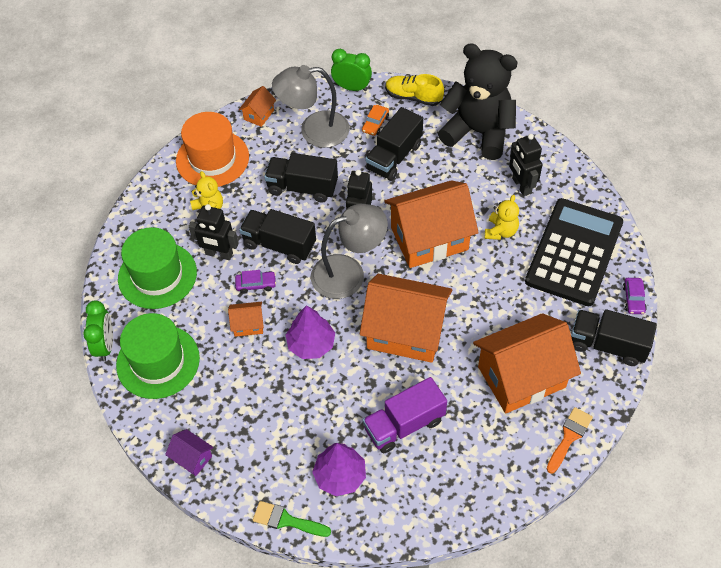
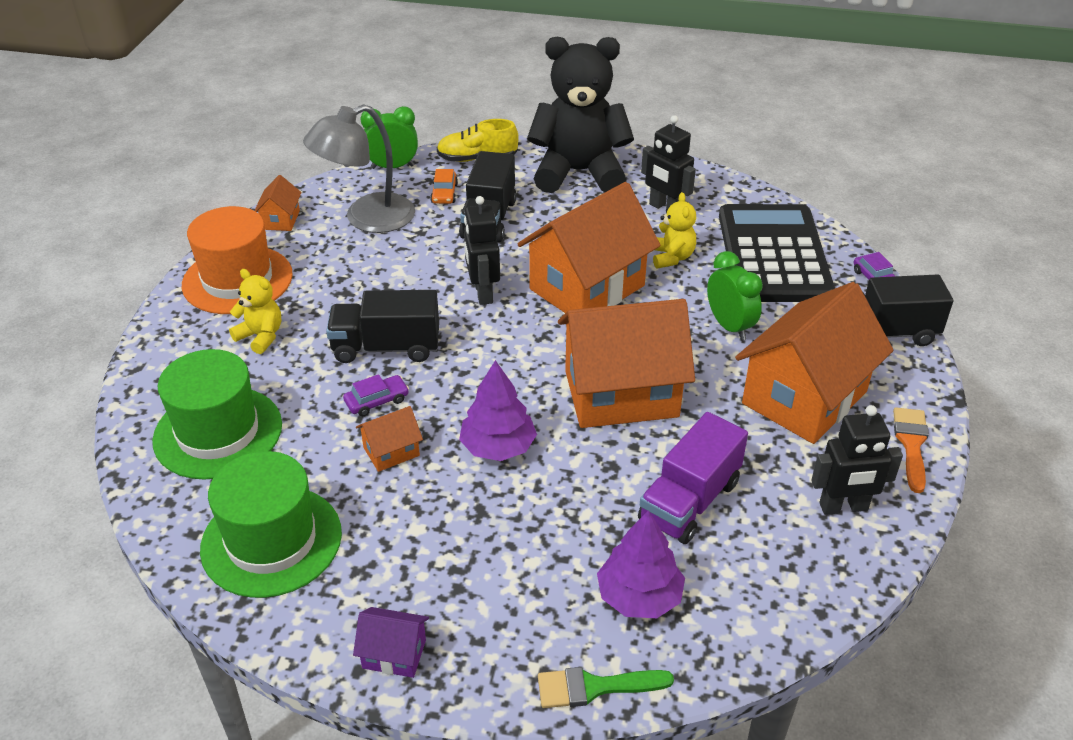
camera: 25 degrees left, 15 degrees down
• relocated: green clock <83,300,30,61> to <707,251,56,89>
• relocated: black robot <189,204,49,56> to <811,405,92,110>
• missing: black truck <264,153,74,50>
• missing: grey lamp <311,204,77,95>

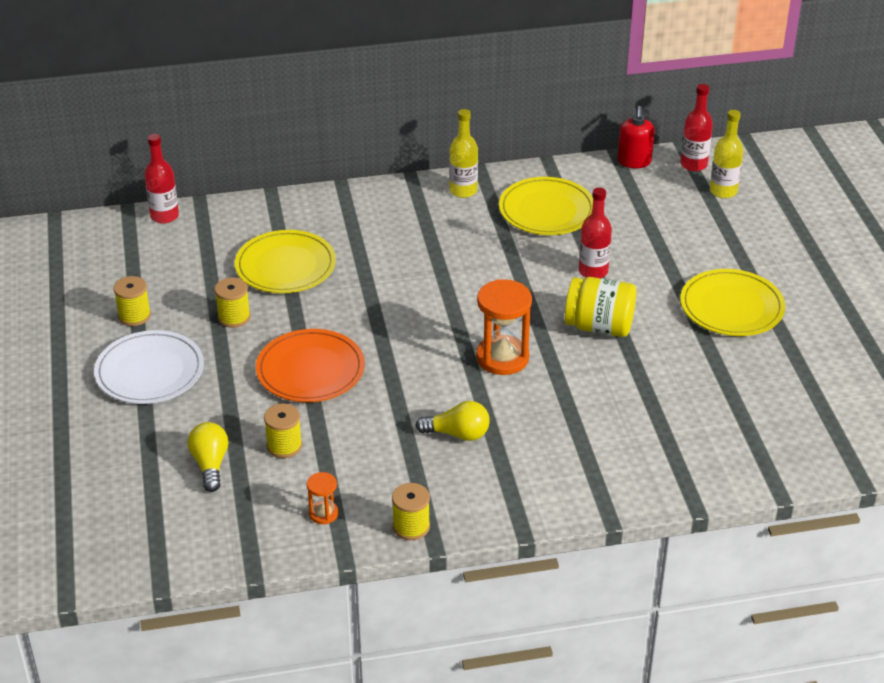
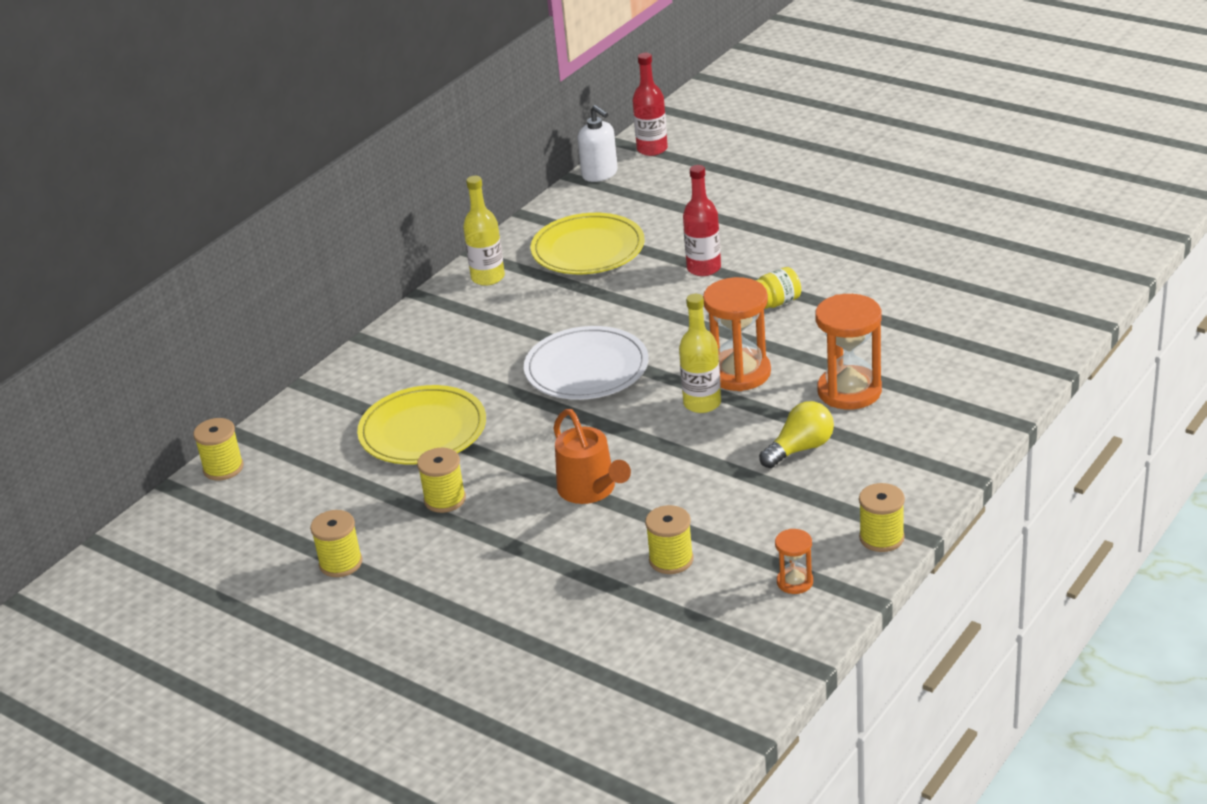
camera: 40 degrees left, 5 degrees down
• exchanged: red bottle <144,134,35,90> to yellow spool <193,418,50,63>
• relocated: white plate <94,330,110,74> to <524,326,125,74>
• exchanged: orange plate <256,329,109,73> to orange watering can <553,409,78,95>
• colour: red soap dispenser <618,106,37,62> to white soap dispenser <578,105,40,77>
• relocated: yellow bottle <710,110,34,88> to <679,294,42,119>
• size: yellow jar <565,277,71,60> = <755,267,46,42> x0.55
• appeared: orange hourglass <815,294,67,116>
• missing: yellow light bulb <188,422,40,70>
• missing: yellow plate <680,269,105,67>

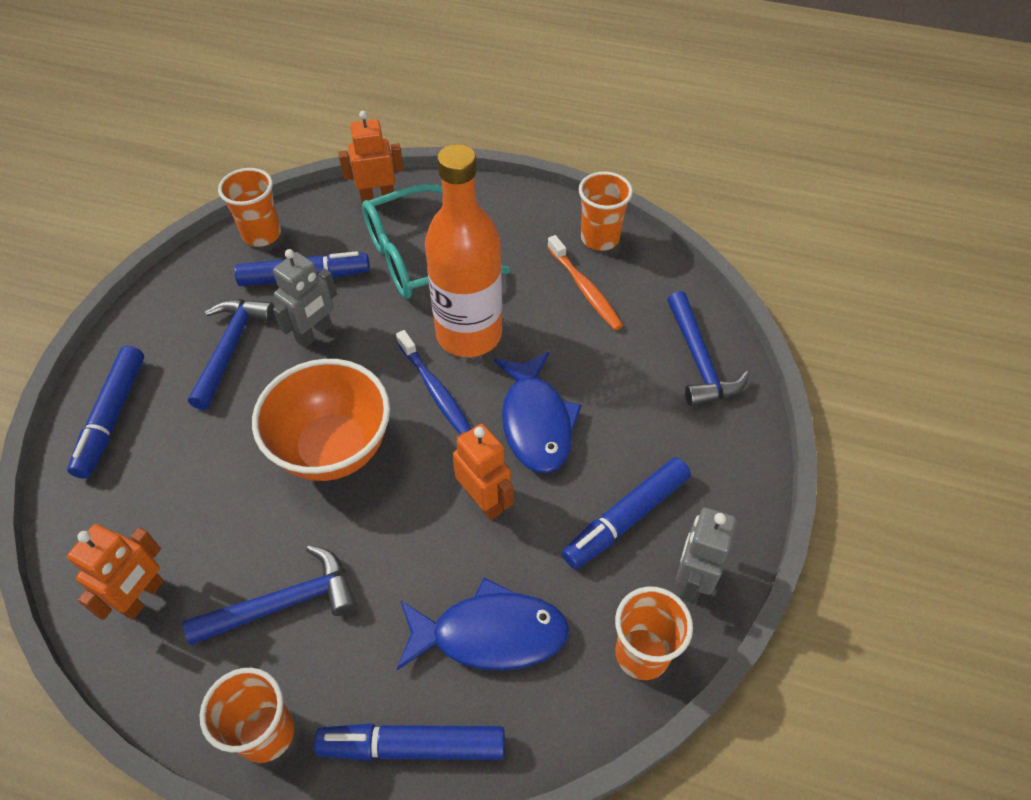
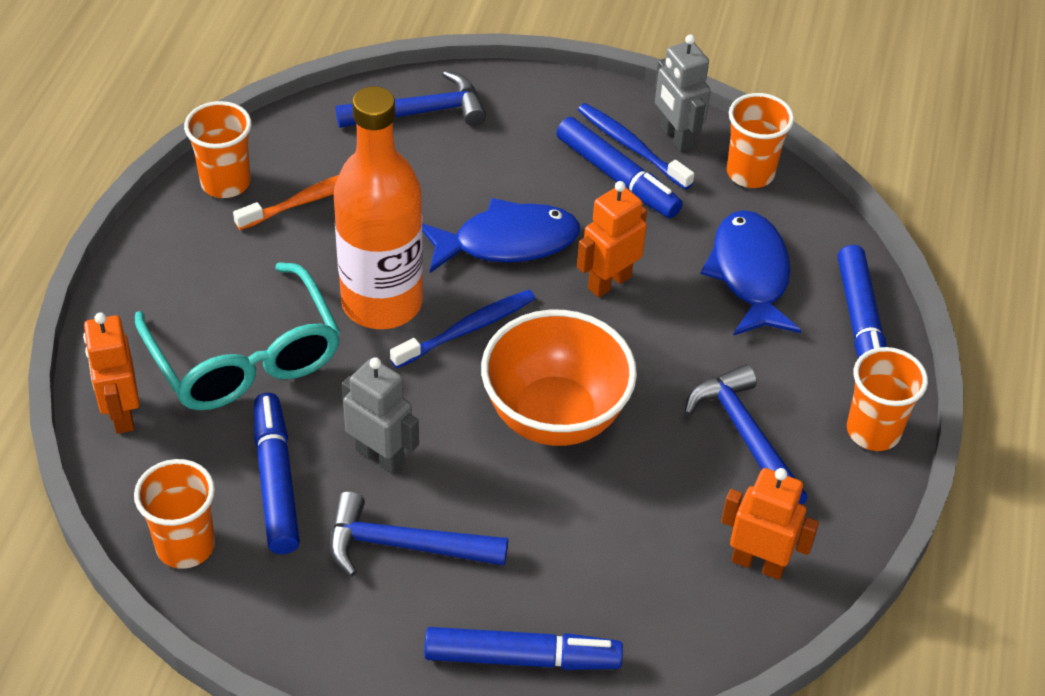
camera: 95 degrees left, 5 degrees down
• appeared: blue toothbrush <578,103,116,87>
• spun: grey robot <676,507,61,96> = <655,34,56,118> 45 degrees clockwise

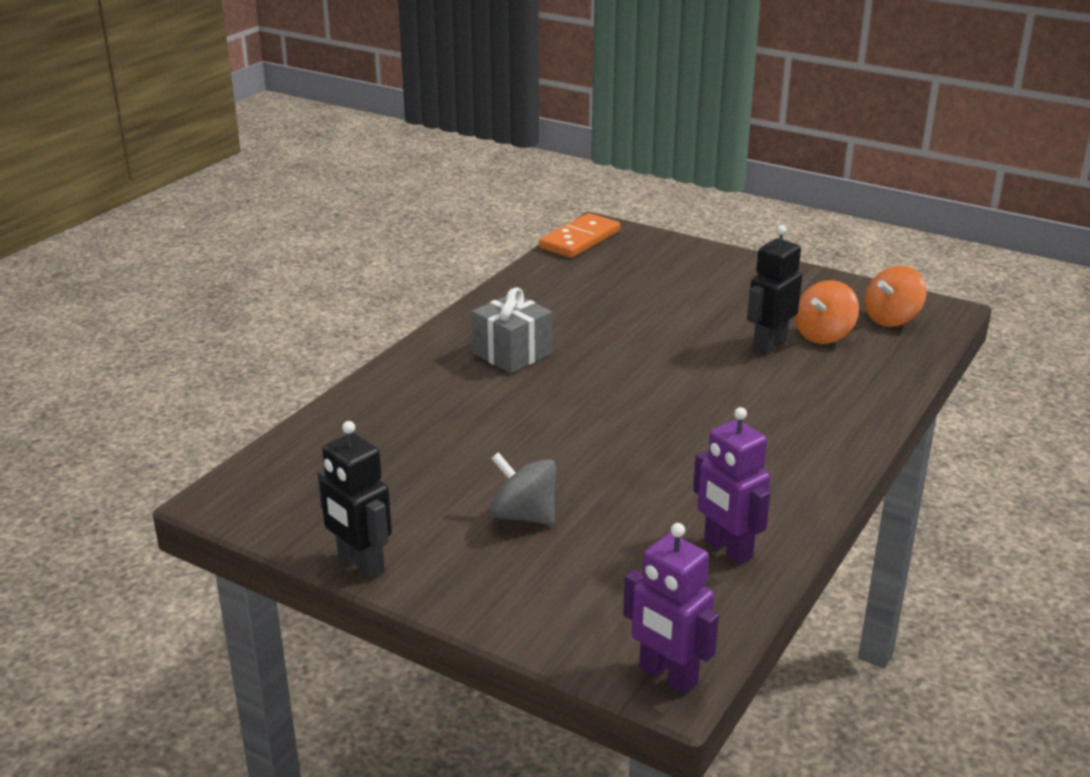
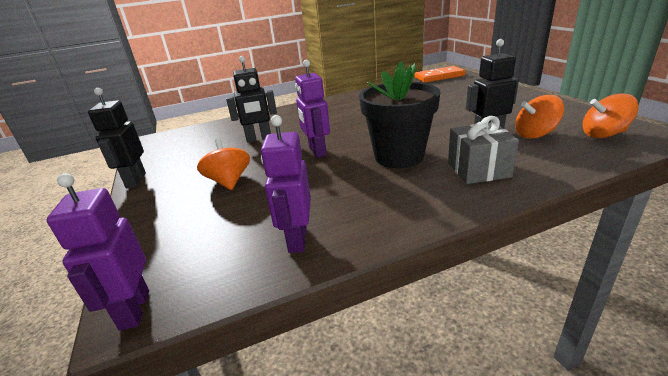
camera: 40 degrees right, 0 degrees up
• colour: grey spinning top <490,452,66,73> to orange spinning top <197,138,53,52>
• appeared: black robot <226,56,51,86>
• appeared: purple robot <295,60,35,98>
• appeared: black flower pot <359,62,81,106>
• relocated: grey gift <472,287,80,86> to <448,116,71,68>

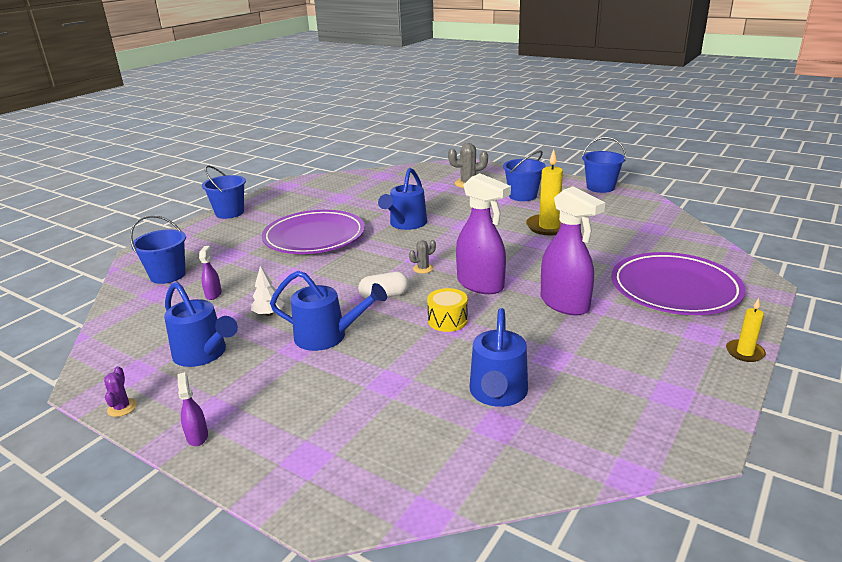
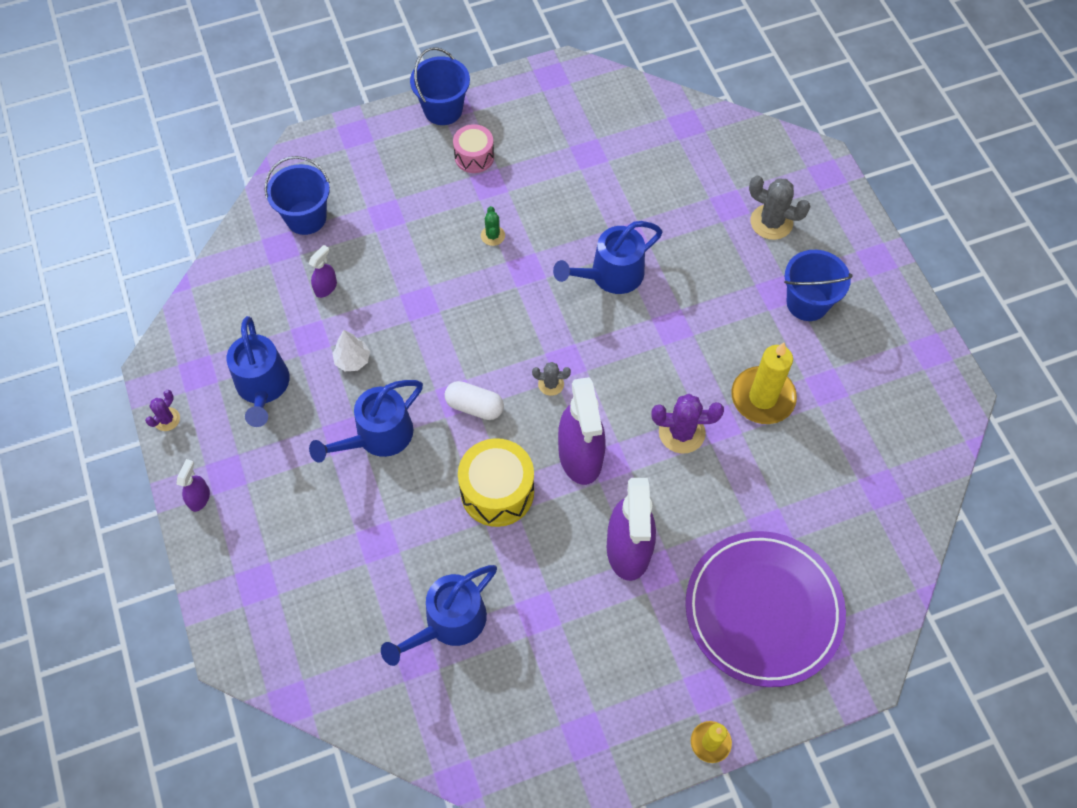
camera: 35 degrees right, 35 degrees up
• spun: blue watering can <270,271,117,80> = <309,380,114,83> 90 degrees clockwise
• appeared: pink drum <453,124,41,49>
• size: yellow drum <427,288,41,44> = <458,438,76,89> x1.62
• exchanged: purple plate <262,210,103,44> to green cactus <481,206,24,40>
• appeared: purple cactus <652,394,72,60>
• missing: blue bucket <582,137,44,56>

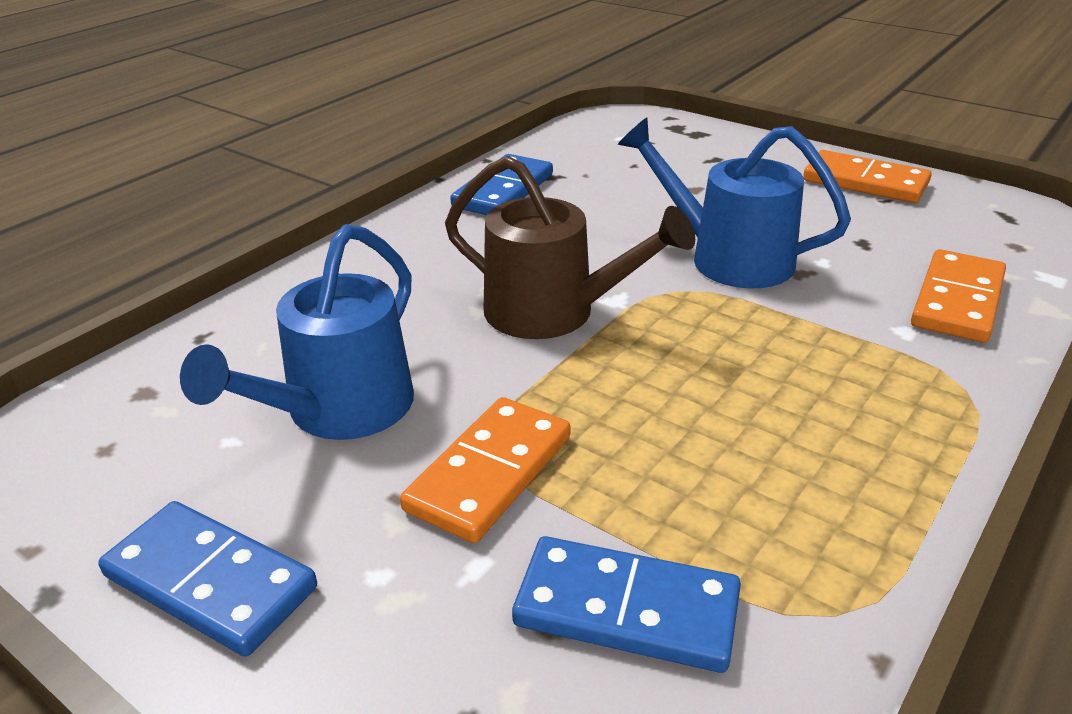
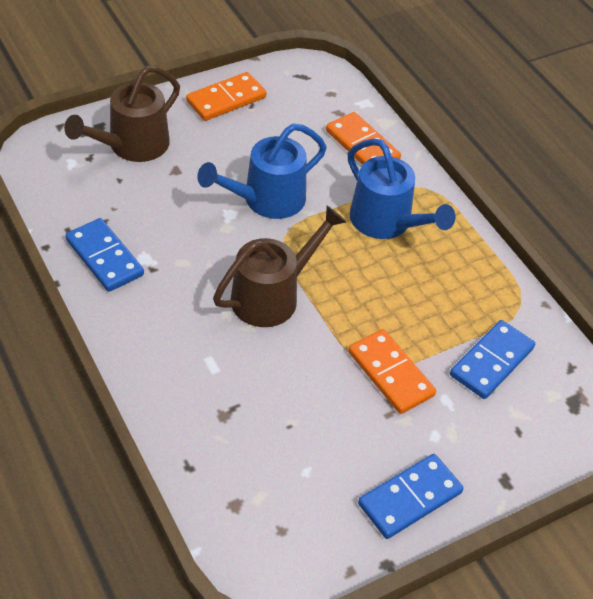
camera: 70 degrees left, 15 degrees up
• appeared: brown watering can <64,66,116,96>
• relocated: blue watering can <180,224,234,216> to <348,138,107,101>

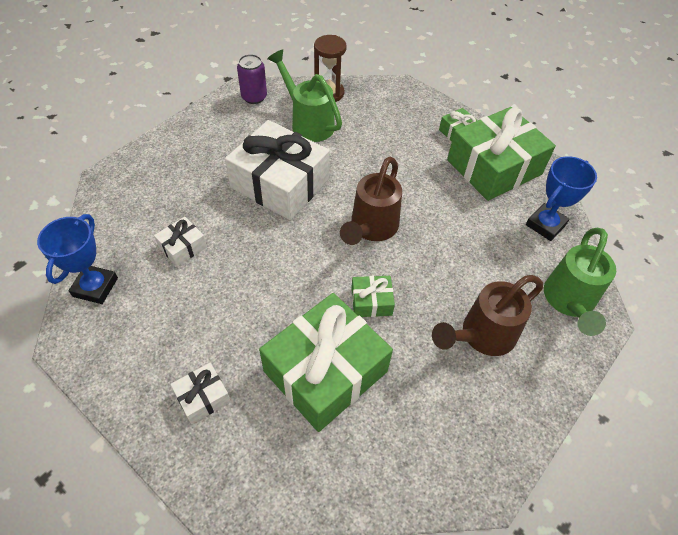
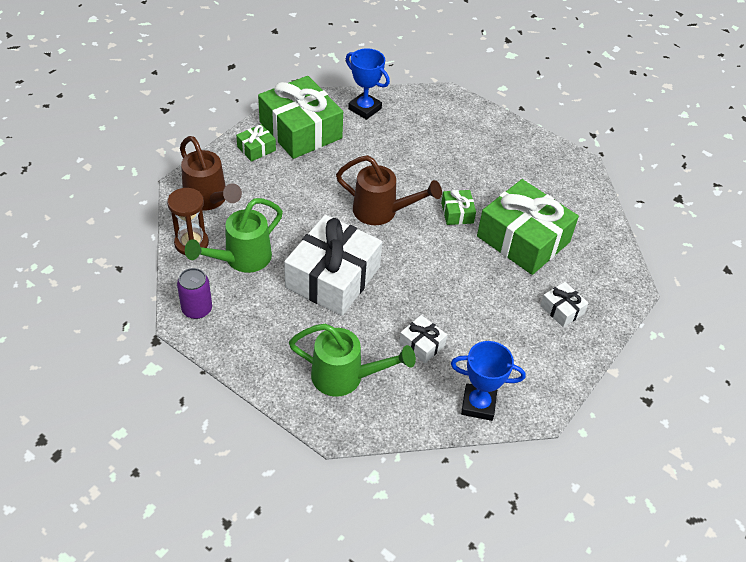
camera: 95 degrees left, 5 degrees down
• relocated: brown watering can <432,275,111,81> to <180,136,62,75>
• relocated: green watering can <544,227,72,109> to <289,323,127,74>

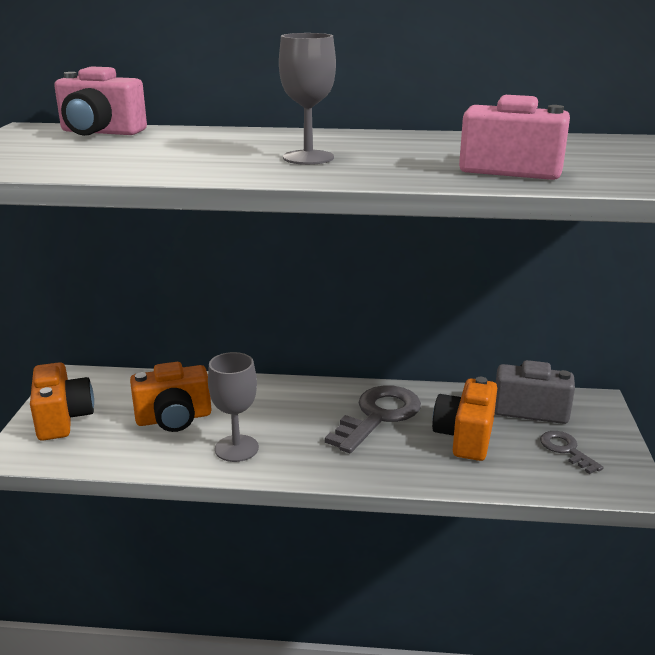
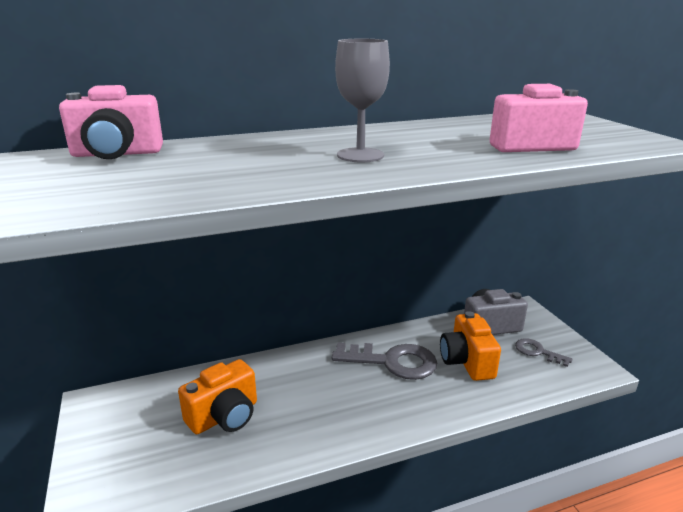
camera: 25 degrees left, 0 degrees up
• spun: grey key <325,385,96,68> = <332,343,105,37> 90 degrees clockwise
• missing: orange camera <30,362,64,79>
• missing: grey goblet <208,352,51,110>

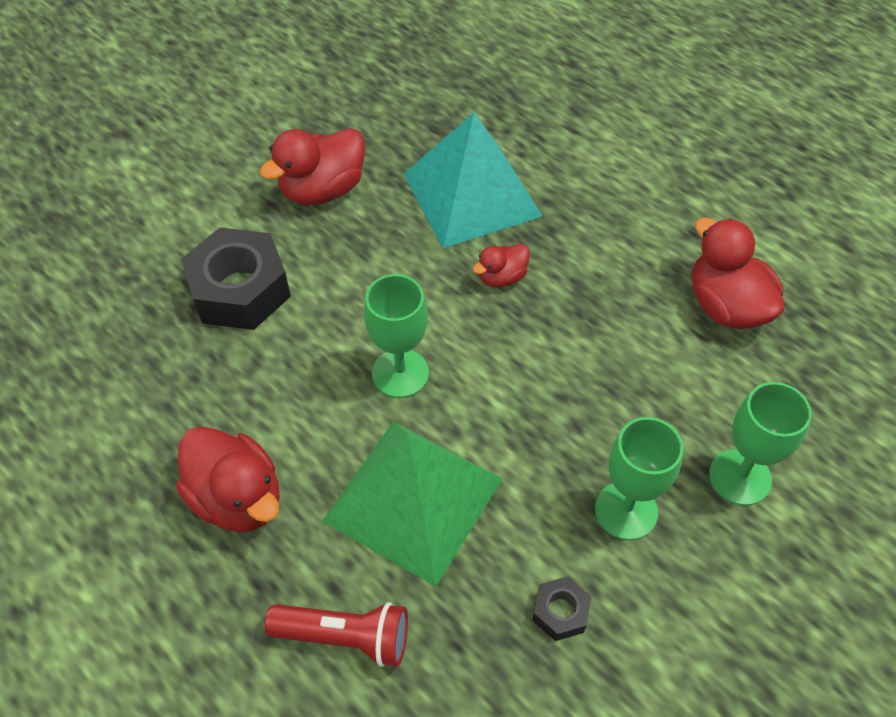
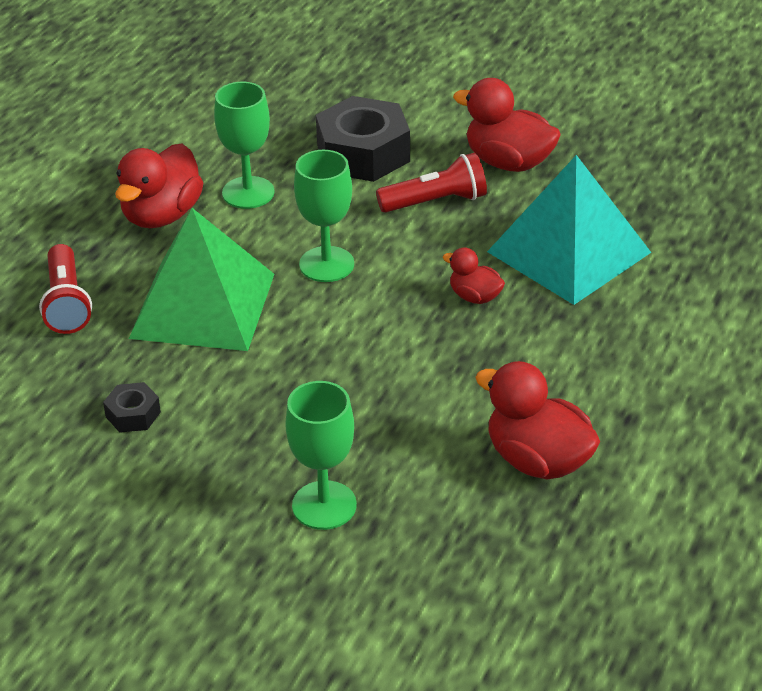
camera: 70 degrees right, 15 degrees down
• relocated: green goblet <595,417,88,123> to <214,82,60,127>
• appeared: red flashlight <376,153,111,60>
• spun: red duck <692,217,92,112> = <475,361,125,119> 90 degrees counterclockwise

